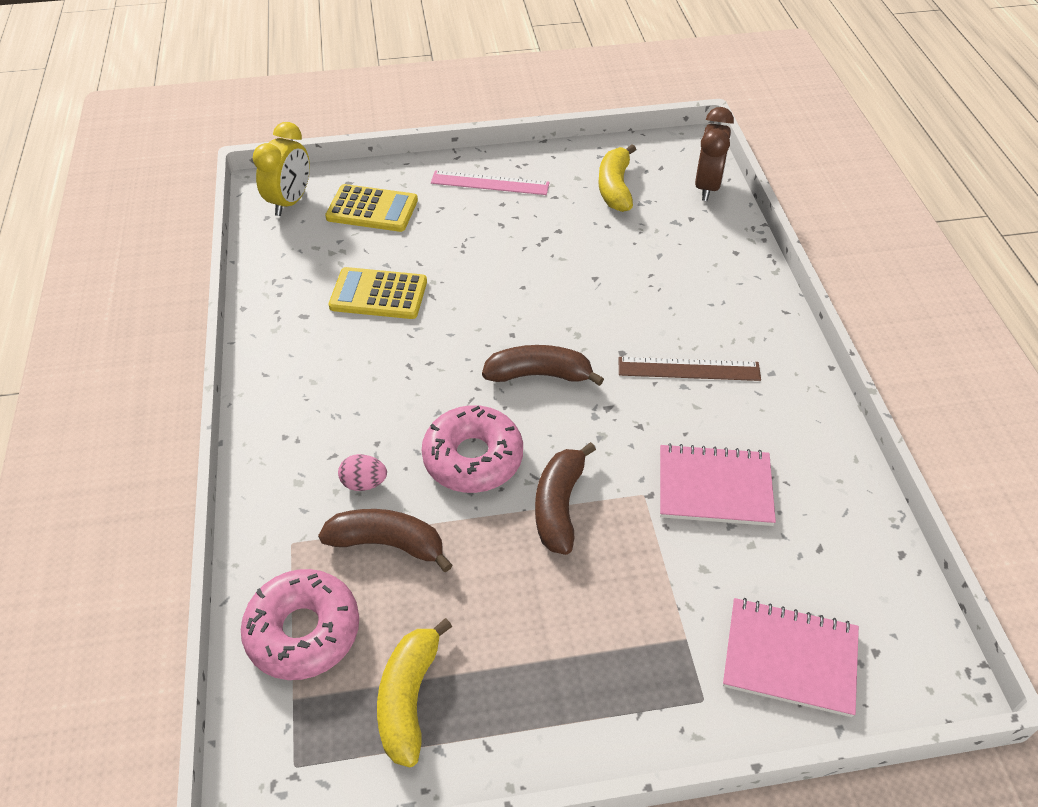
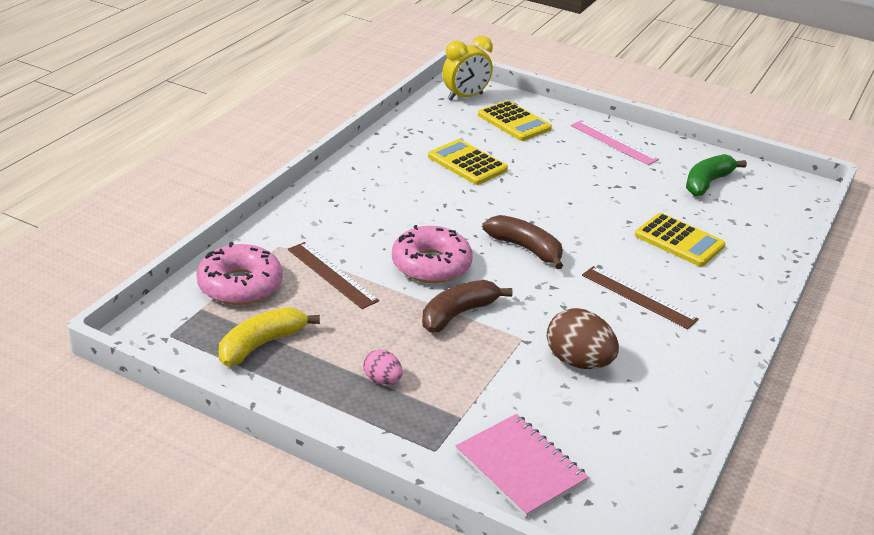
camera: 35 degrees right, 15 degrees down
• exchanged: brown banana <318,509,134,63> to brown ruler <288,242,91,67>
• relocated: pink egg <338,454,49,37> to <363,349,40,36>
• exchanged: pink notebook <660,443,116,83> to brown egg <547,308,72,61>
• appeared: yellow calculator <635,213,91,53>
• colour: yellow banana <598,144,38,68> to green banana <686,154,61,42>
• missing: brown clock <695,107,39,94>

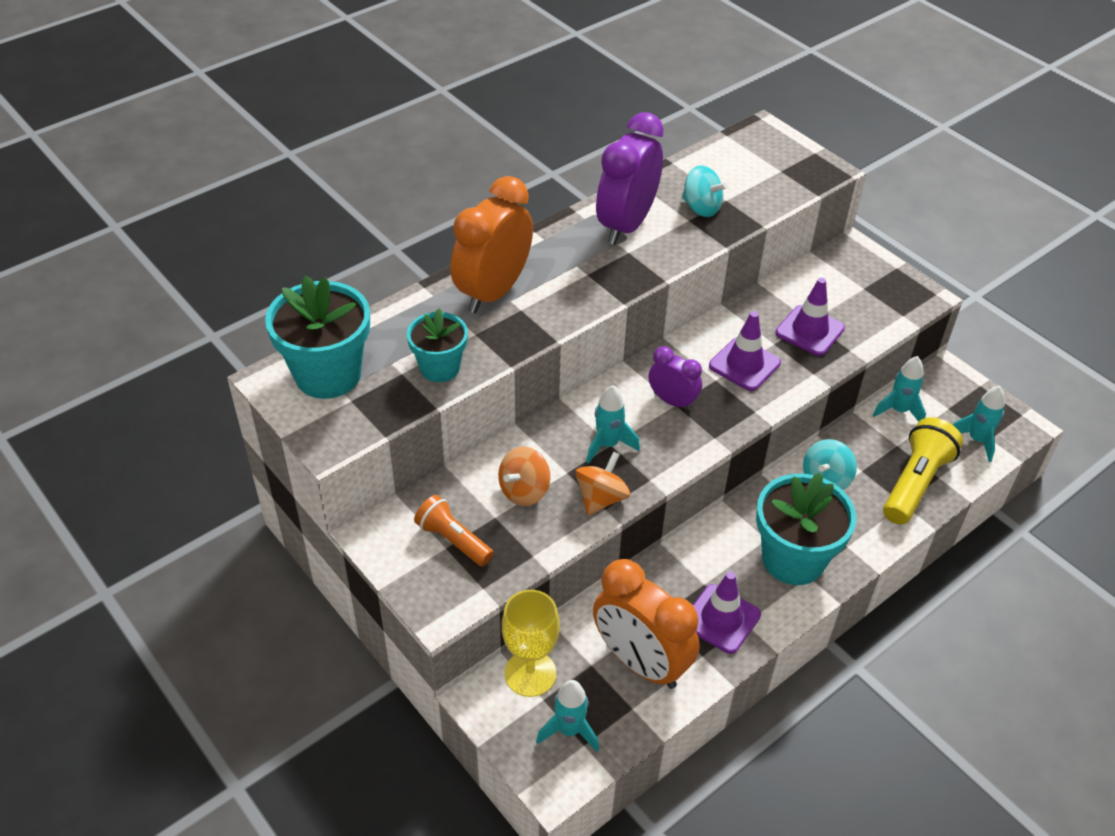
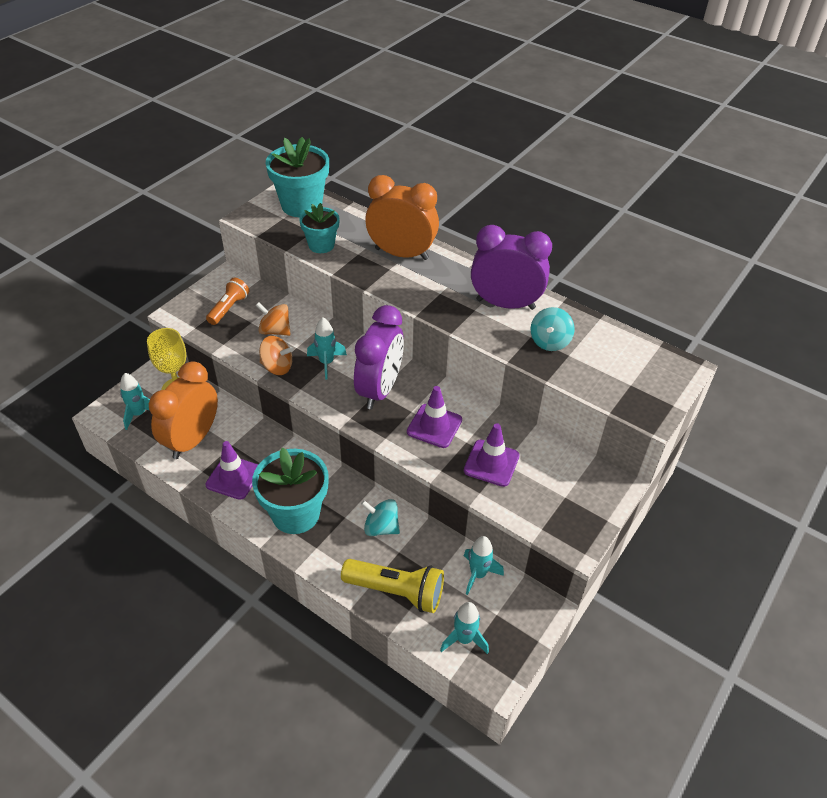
camera: 75 degrees right, 0 degrees up
• size: purple clock <648,346,54,65> = <354,305,50,104> x1.85

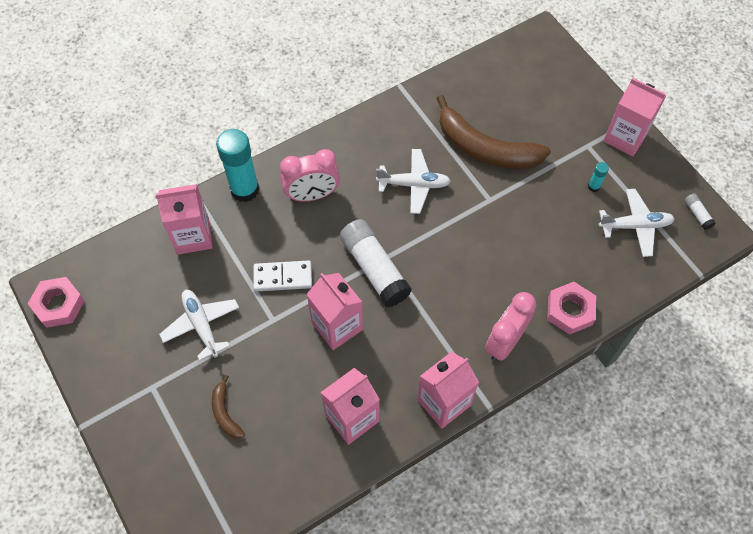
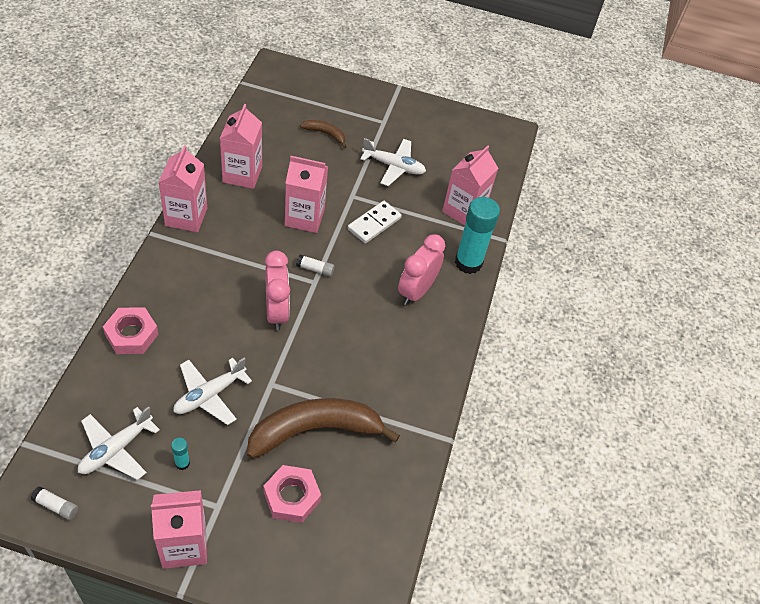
camera: 130 degrees right, 10 degrees down
• relocated: white plane <376,149,75,65> to <173,358,79,67>
• relocated: pink nut <28,277,57,51> to <264,465,57,58>
• relocated: pink clock <485,292,52,69> to <265,251,25,79>
• size: white glue stick <340,219,72,88> = <296,254,39,23> x0.43

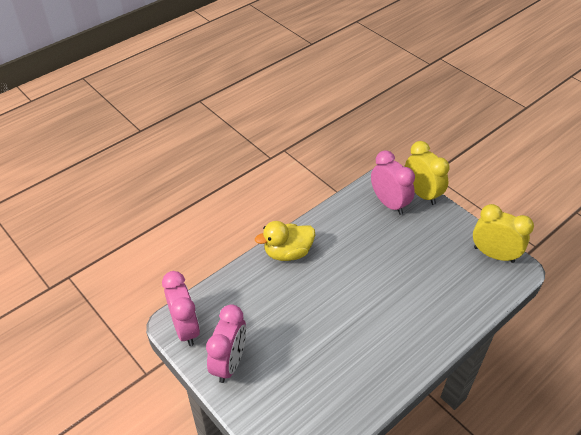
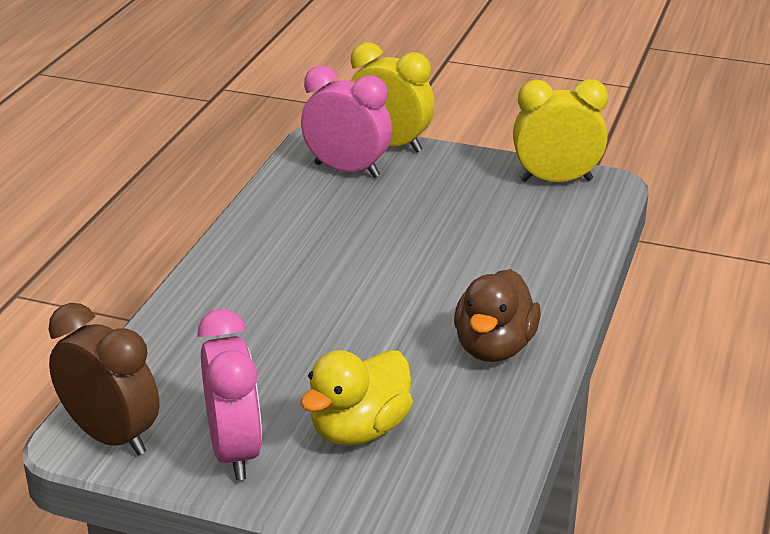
camera: 30 degrees left, 15 degrees down
• colour: pink clock <162,271,38,75> to brown clock <48,303,111,153>
• relocated: yellow duck <255,221,60,40> to <300,350,113,96>
• appeared: brown duck <454,269,87,93>

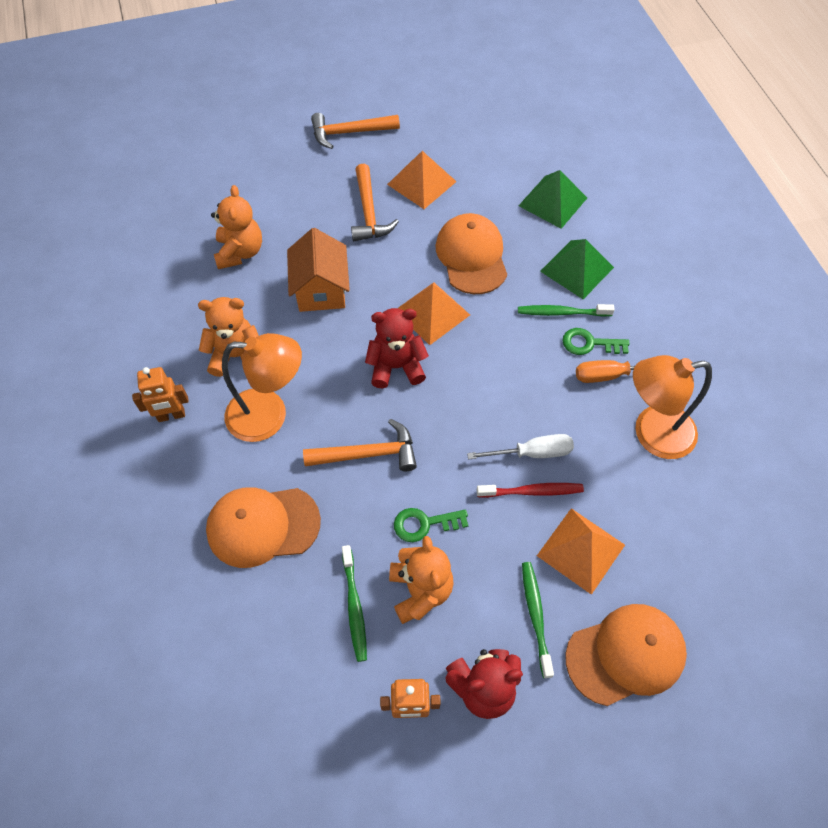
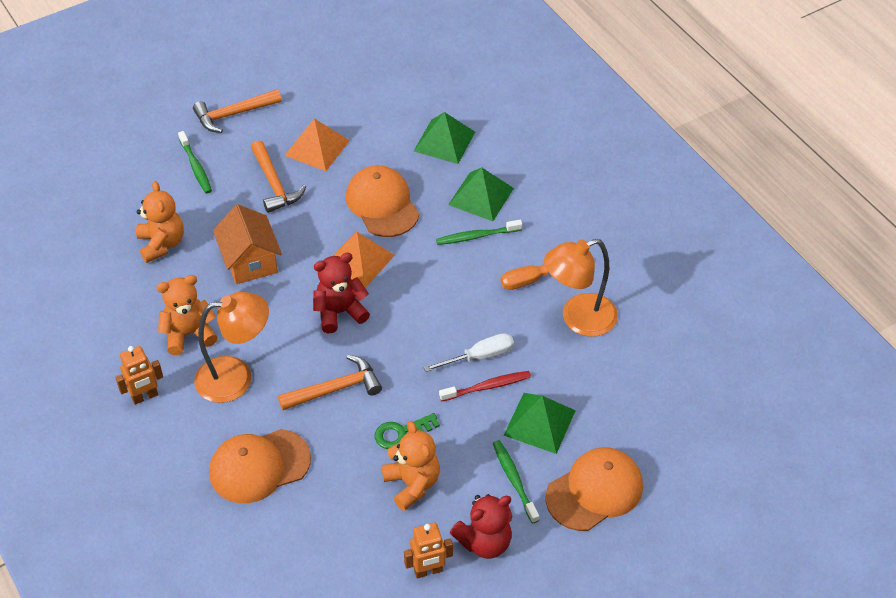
camera: 15 degrees left, 10 degrees down
• relocated: green toothbrush <342,545,25,117> to <178,131,34,63>
• colour: orange pyramid <537,508,88,87> to green pyramid <504,393,72,61>
• missing: green key <562,328,68,27>

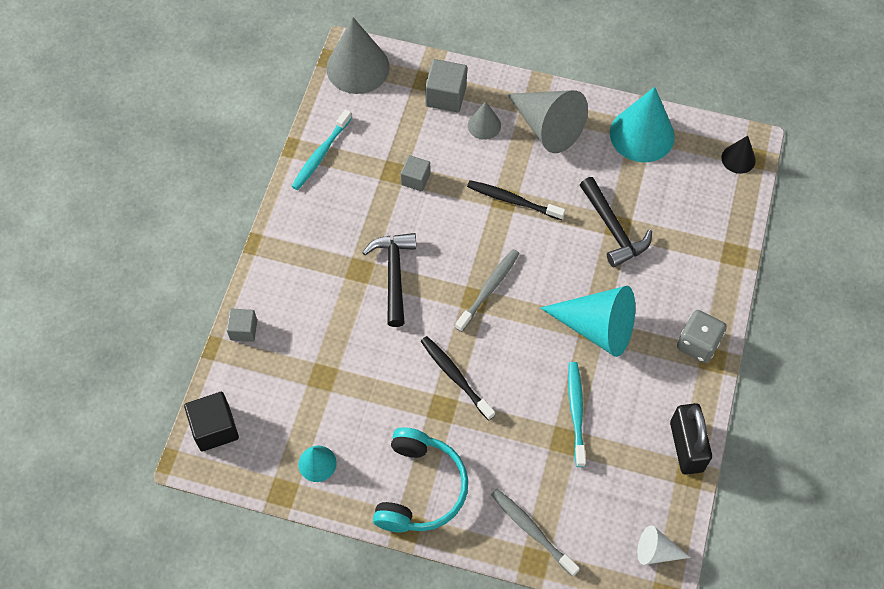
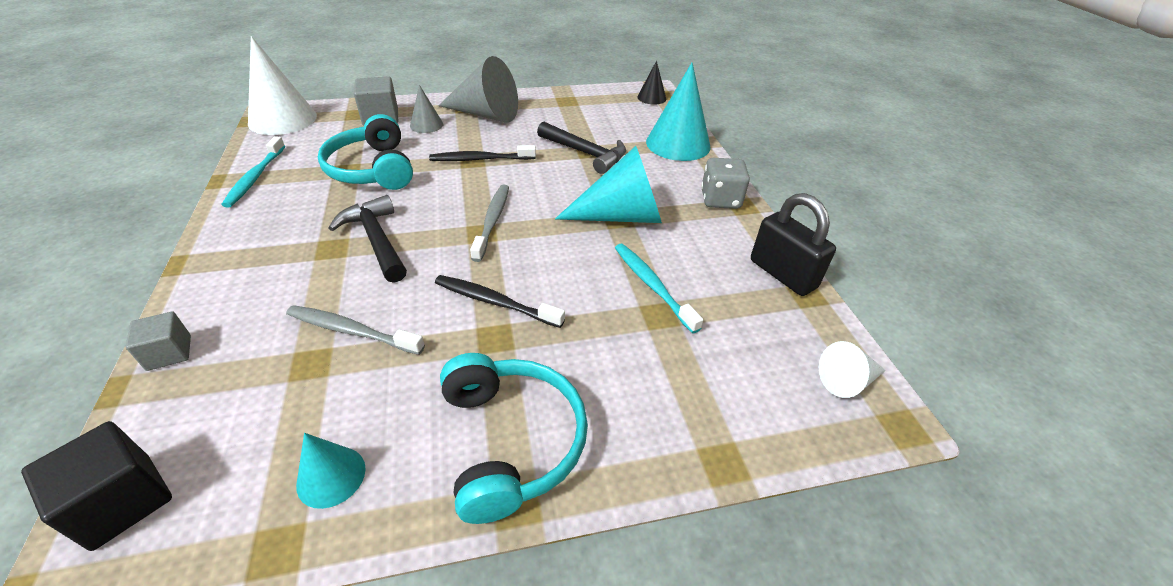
camera: 30 degrees left, 20 degrees down
• colour: grey cone <326,17,64,77> to white cone <248,36,69,99>
• relocated: grey toothbrush <491,489,89,88> to <286,305,139,50>
• exchanged: grey cube <401,155,29,37> to turquoise headphones <318,114,95,76>
• relocated: turquoise cone <610,87,65,75> to <646,63,65,98>

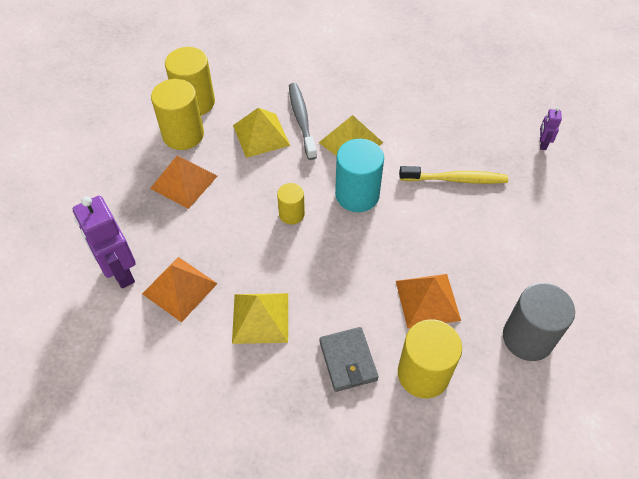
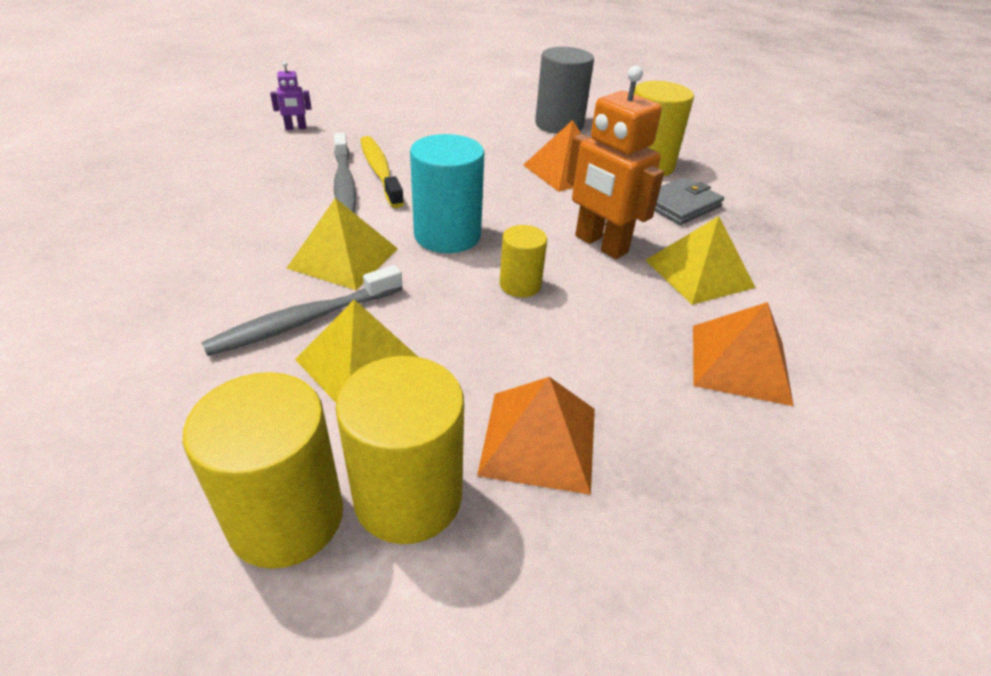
camera: 115 degrees left, 15 degrees down
• appeared: grey toothbrush <334,133,22,80>
• appeared: orange robot <566,66,98,193>
• missing: purple robot <72,196,64,92>

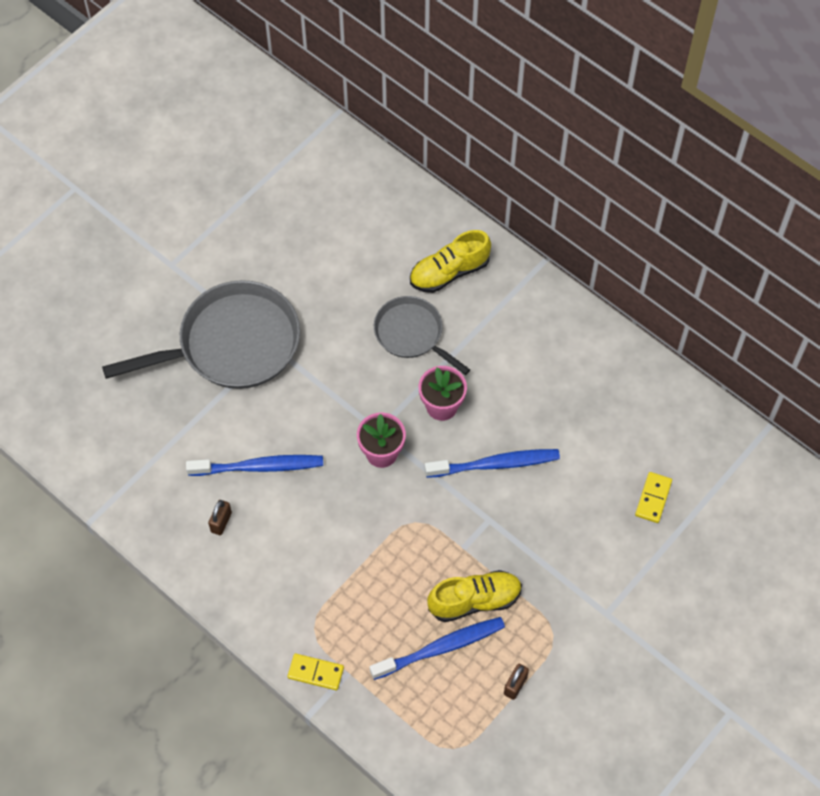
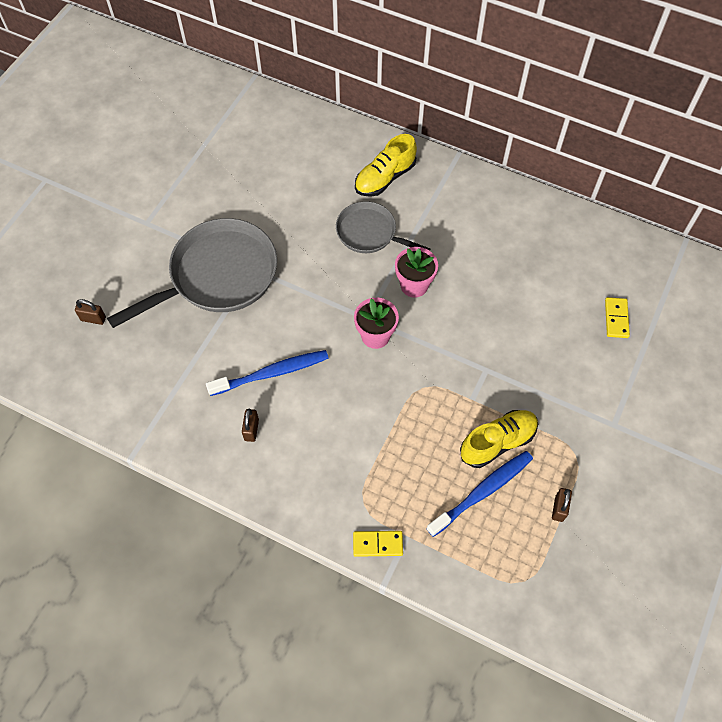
camera: 15 degrees left, 0 degrees up
• appeared: brown padlock <75,299,31,26>
• missing: blue toothbrush <425,449,135,29>

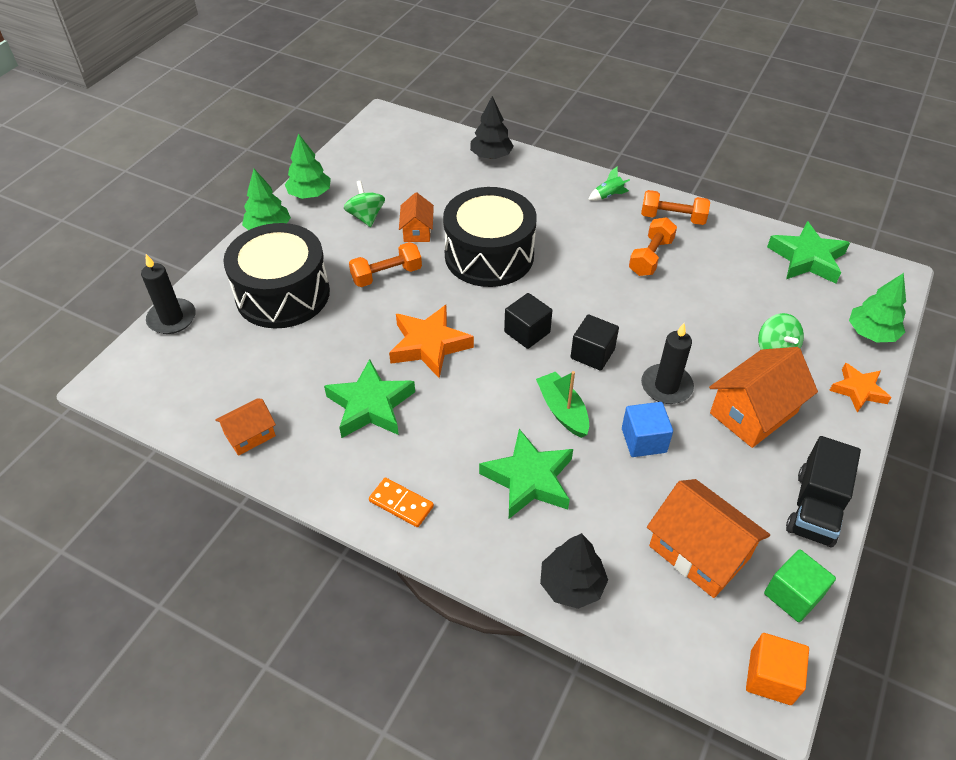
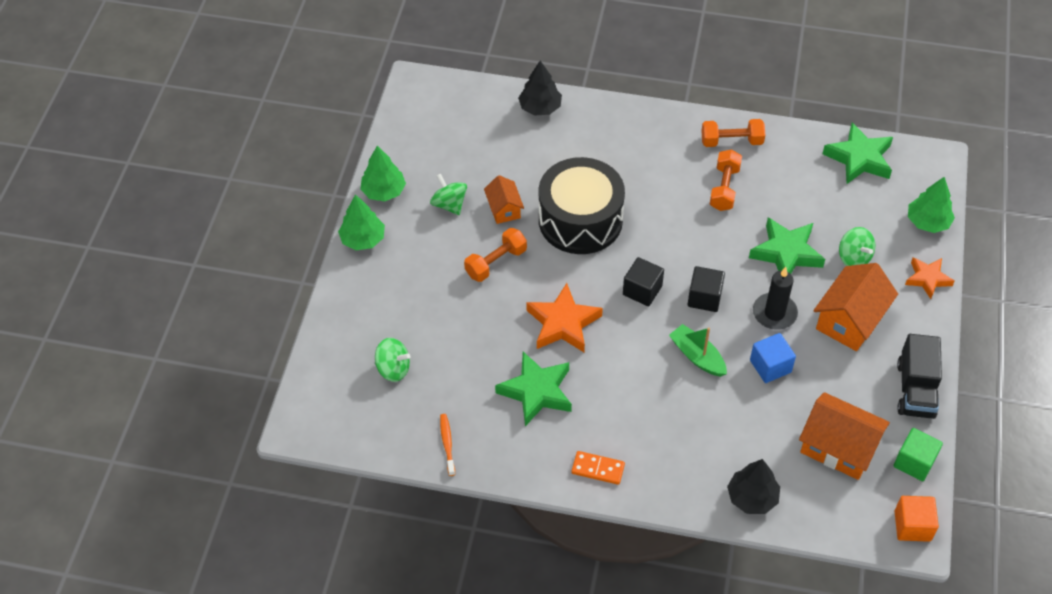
camera: 15 degrees left, 5 degrees up
• appeared: green spinning top <375,338,36,44>
• exchanged: orange house <215,398,61,58> to orange toothbrush <440,414,15,62>
• relocated: green star <479,429,94,90> to <749,217,76,57>
• missing: black candle <141,254,55,80>
• missing: black drum <223,223,107,105>
• missing: green rocket <588,167,42,34>

